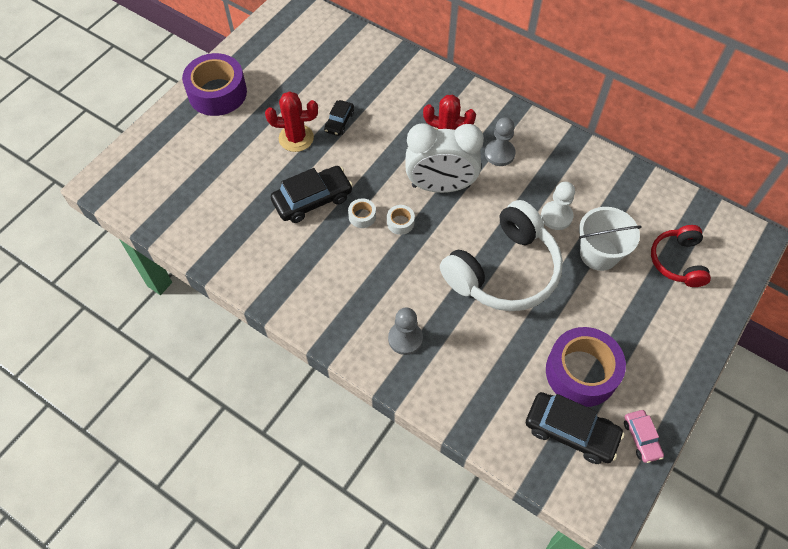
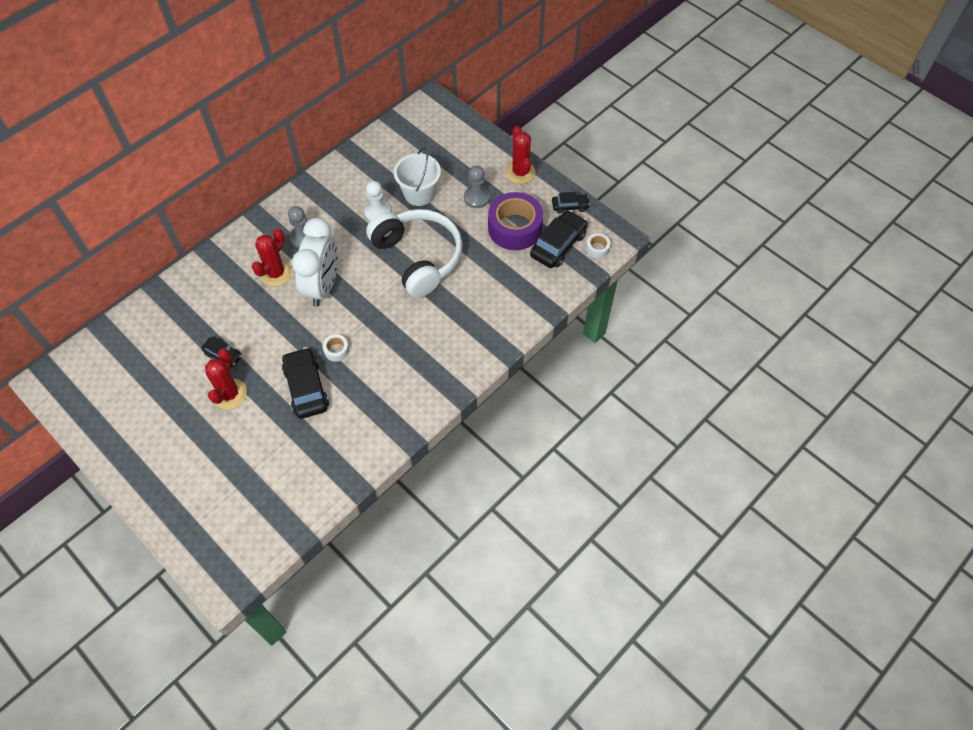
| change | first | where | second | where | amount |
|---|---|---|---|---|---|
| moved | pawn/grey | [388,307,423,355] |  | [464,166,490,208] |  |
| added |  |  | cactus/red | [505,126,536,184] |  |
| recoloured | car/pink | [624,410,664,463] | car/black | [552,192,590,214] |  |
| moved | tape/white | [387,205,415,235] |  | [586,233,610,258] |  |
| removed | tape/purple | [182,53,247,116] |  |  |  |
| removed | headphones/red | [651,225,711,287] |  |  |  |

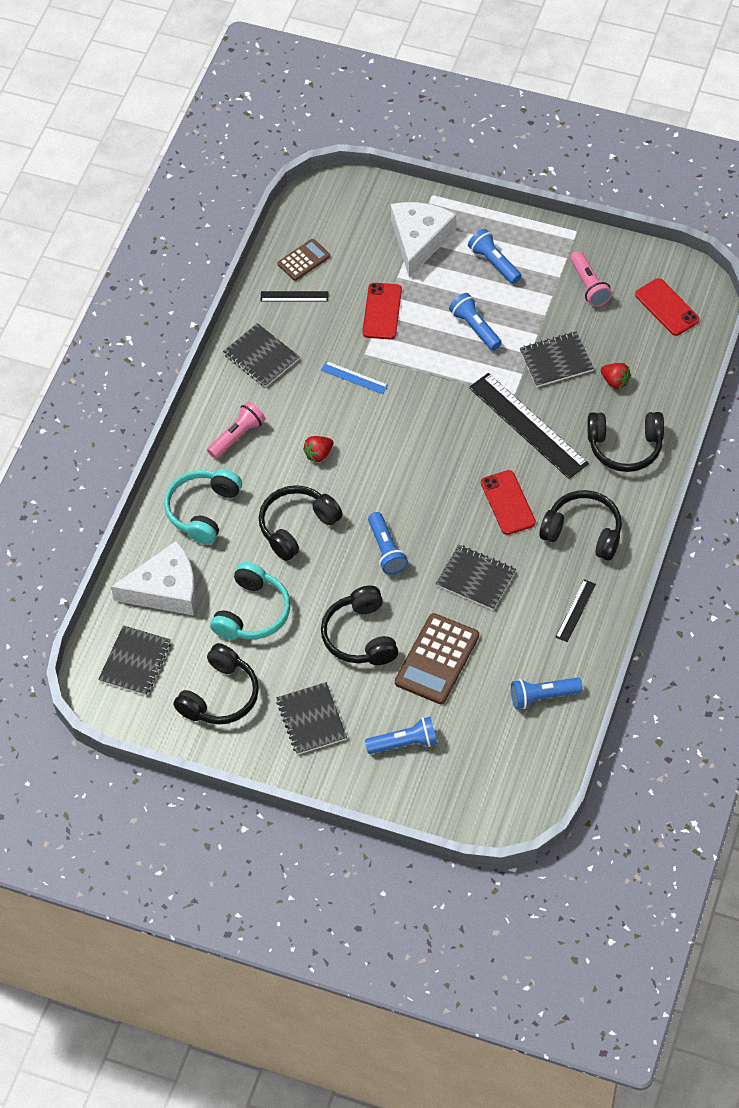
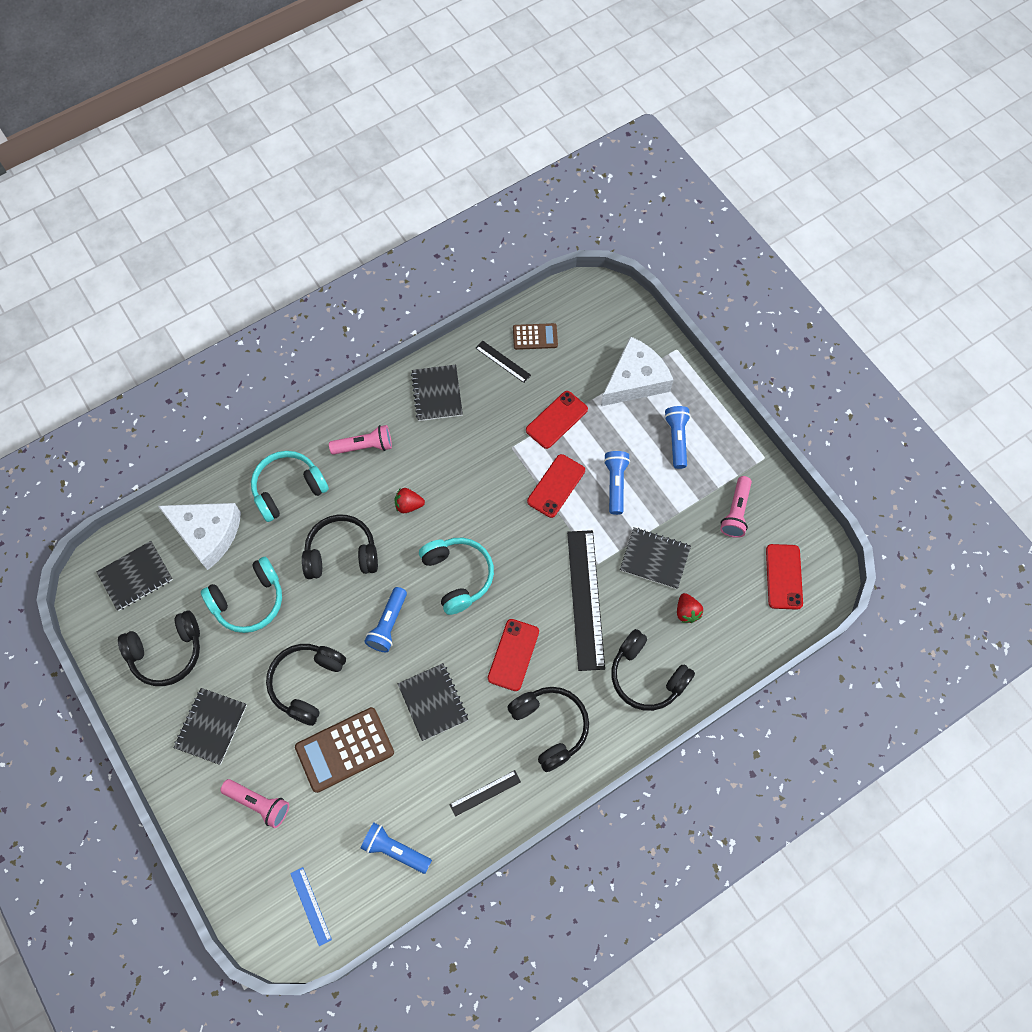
| change | first | where | second | where | amount |
|---|---|---|---|---|---|
| recoloured | flashlight/blue | [365,717,437,754] | flashlight/pink | [220,779,289,828] |  |
| moved | ruler/blue | [321,361,388,394] |  | [290,867,332,946] |  |
| added |  |  | headphones/turquoise | [419,538,494,615] |  |
| added |  |  | phone/red | [527,454,585,518] |  |

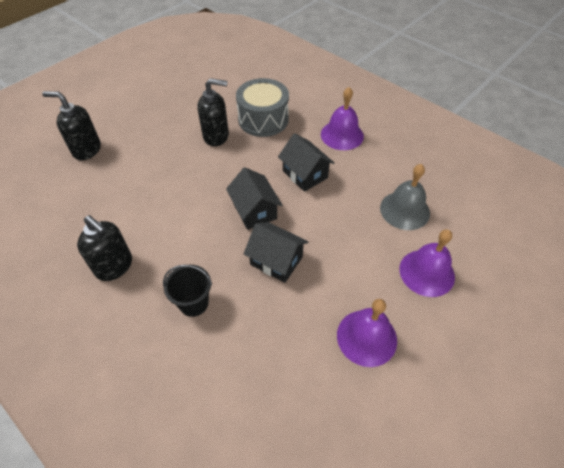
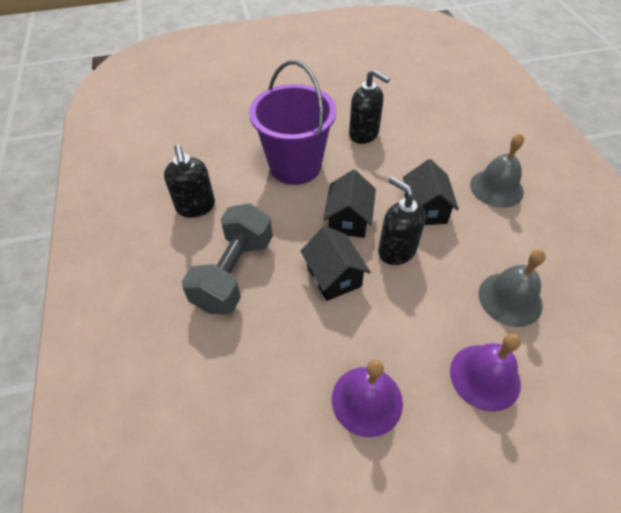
| change | first | where | second | where | amount |
|---|---|---|---|---|---|
| replaced | bucket/black | [163,265,212,317] | dumbbell/grey | [182,203,273,314] |  |
| added |  |  | bucket/purple | [249,60,336,185] |  |
| moved | soap dispenser/black | [42,91,101,160] |  | [378,176,426,265] |  |
| recoloured | bell/purple | [321,87,364,150] | bell/grey | [470,133,524,208] |  |
| removed | drum/grey | [236,78,289,137] |  |  |  |

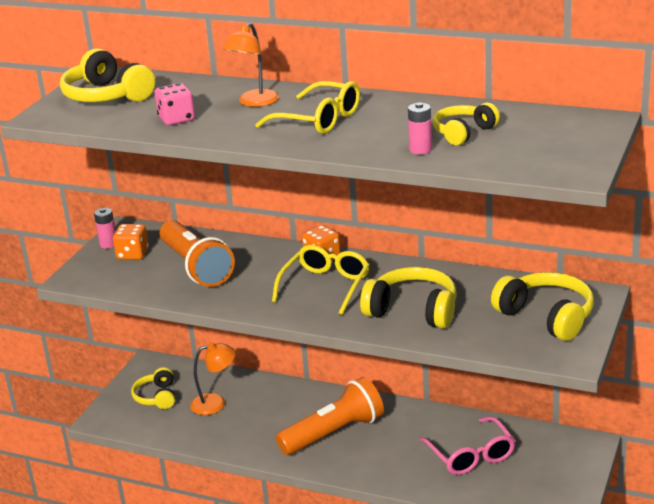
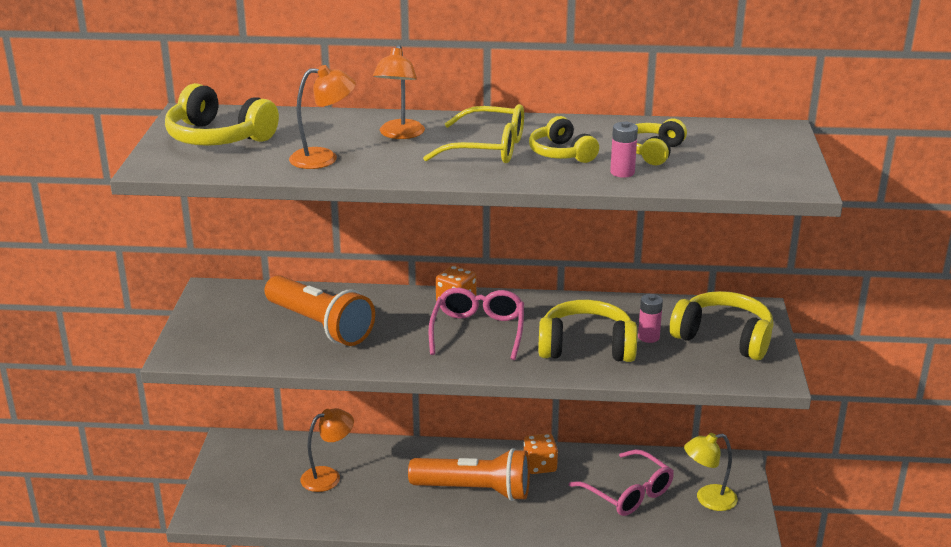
| change | first | where | second | where | amount |
|---|---|---|---|---|---|
| replaced | dice/pink | [155,83,195,125] | lamp/orange | [289,65,356,169] |  |
| turned | flashlight/orange | [276,377,384,455] |  | [408,448,530,501] | 60 degrees clockwise |
| recoloured | glasses/yellow | [272,245,370,315] | glasses/pink | [428,288,524,360] |  |
| moved | dice/orange | [113,224,149,260] |  | [524,433,558,474] |  |
| moved | headphones/yellow | [131,367,175,409] |  | [529,116,599,163] |  |
| moved | battery/pink | [94,208,116,249] |  | [638,294,663,343] |  |
| added |  |  | lamp/yellow | [684,433,738,511] |  |

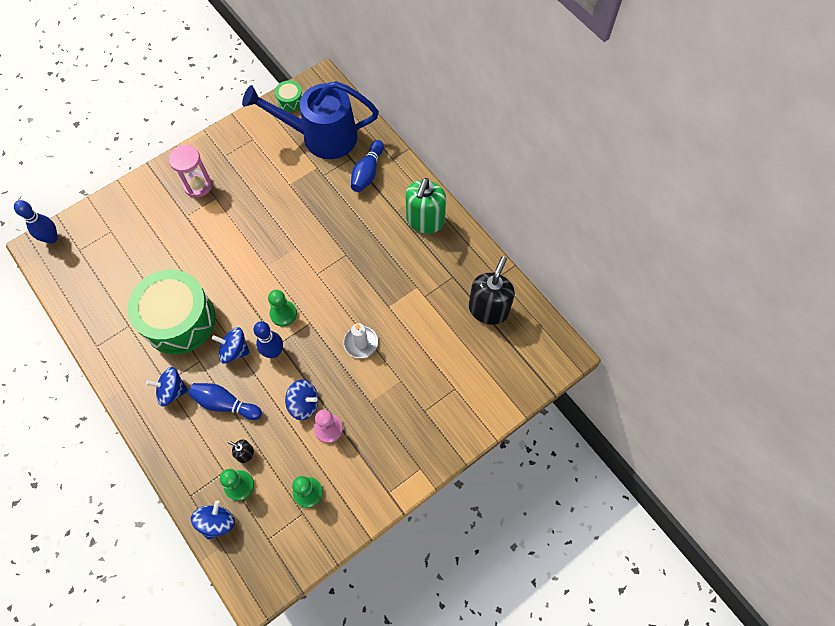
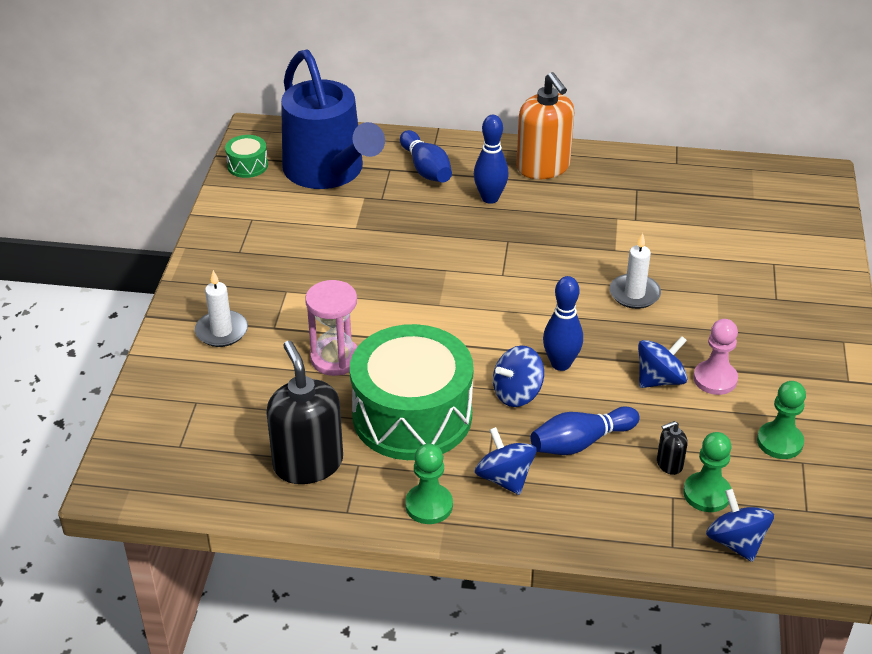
| change | first | where | second | where | amount |
|---|---|---|---|---|---|
| added |  |  | candle/white | [195,270,248,347] |  |
| moved | soap dispenser/black | [469,256,515,325] |  | [266,341,343,484] |  |
| turned | watering can/blue | [242,81,379,159] |  | [281,50,385,189] | 75 degrees counterclockwise |
| moved | hourglass/pink | [169,145,212,198] |  | [305,280,358,376] |  |
| moved | pawn/green | [268,290,297,326] |  | [405,443,453,524] |  |
| moved | bowling pin/blue | [14,200,58,244] |  | [474,115,509,204] |  |
| turned | spinning top/blue | [146,367,189,407] |  | [475,427,537,495] | 105 degrees clockwise |
| recoloured | soap dispenser/green | [406,178,446,234] | soap dispenser/orange | [516,72,574,179] |  |

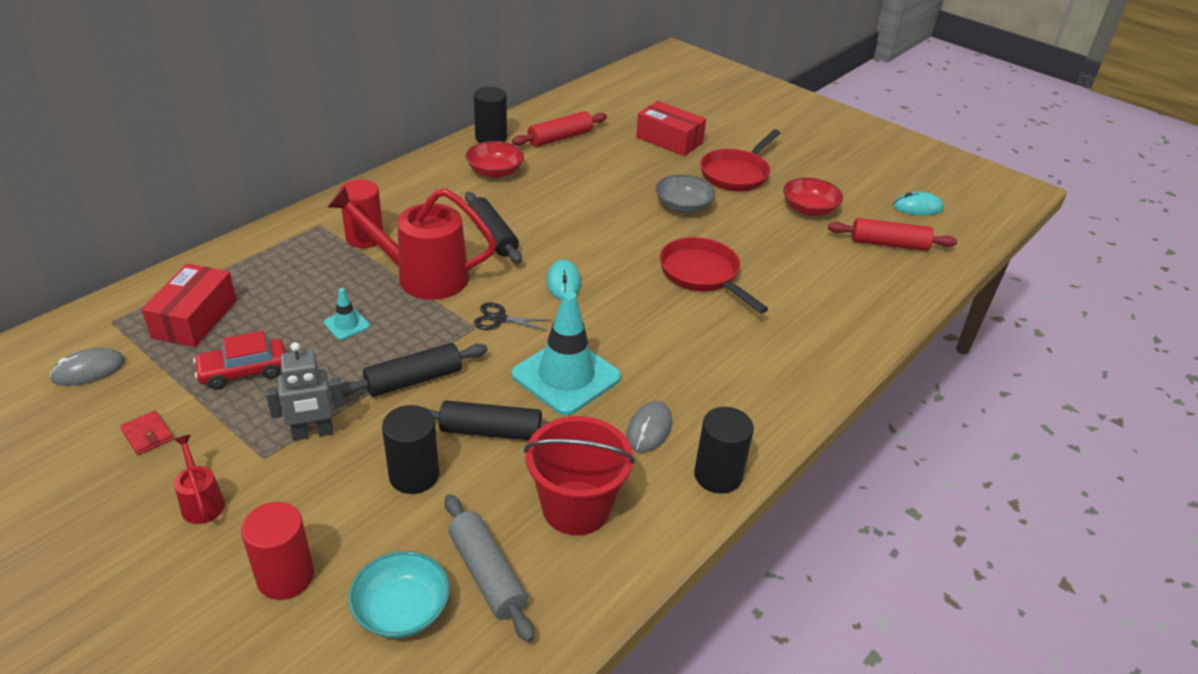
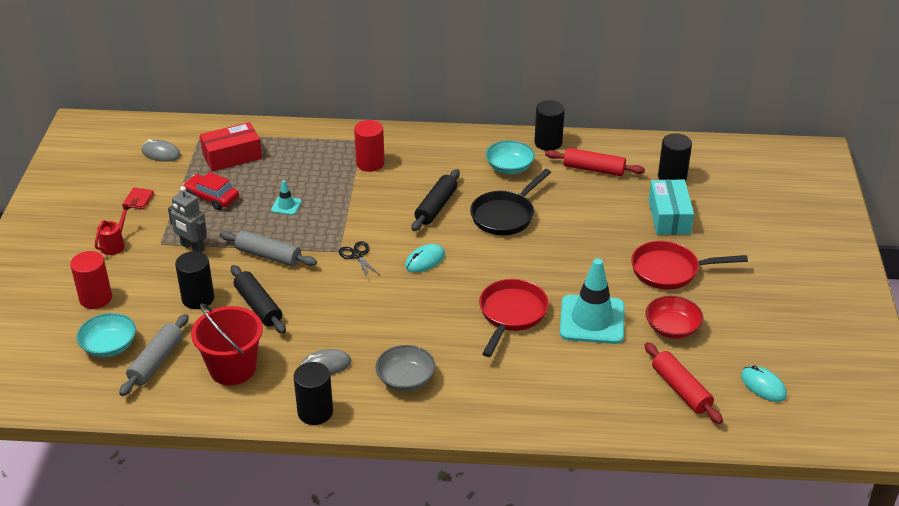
| change | first | where | second | where | amount |
|---|---|---|---|---|---|
| recoloured | rolling pin/black | [341,343,487,397] | rolling pin/grey | [220,230,317,267] |  |
| moved | bowl/grey | [655,175,716,213] |  | [375,345,436,391] |  |
| added |  |  | pan/black | [470,169,551,235] |  |
| recoloured | bowl/red | [466,141,524,178] | bowl/turquoise | [485,140,535,174] |  |
| moved | traffic cone/turquoise | [512,291,621,415] |  | [560,258,625,344] |  |
| recoloured | box/red | [636,101,706,156] | box/turquoise | [649,179,694,235] |  |
| added |  |  | cylinder/black | [658,133,692,181] |  |
| removed | watering can/red | [327,186,497,300] |  |  |  |

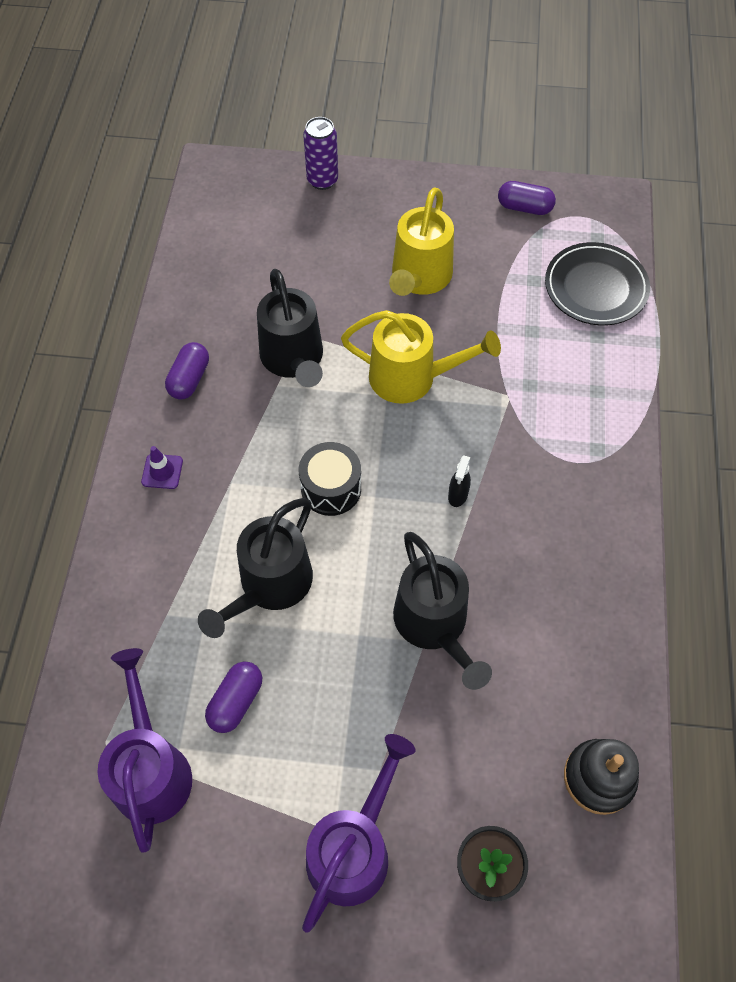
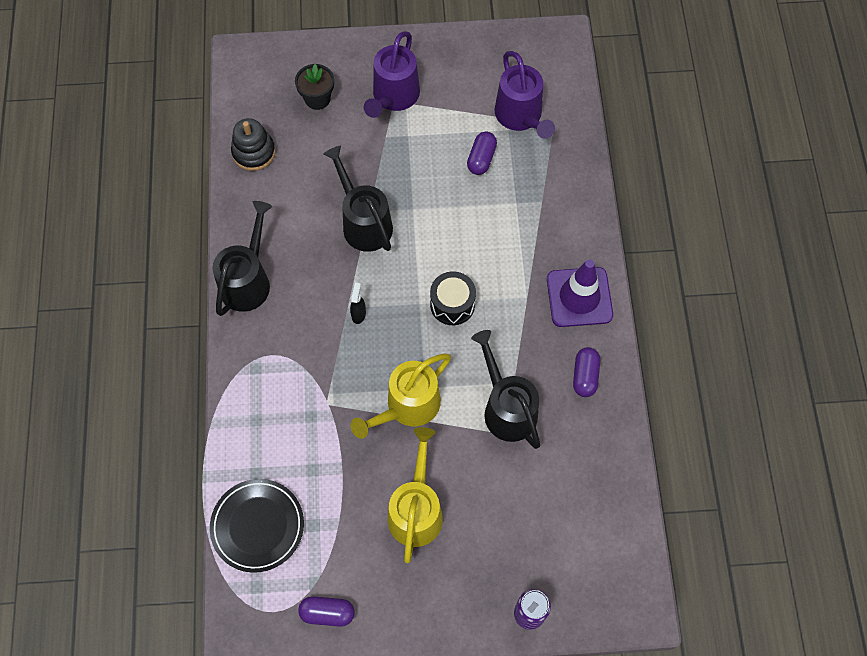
| change | first | where | second | where | amount |
|---|---|---|---|---|---|
| moved | watering can/black | [198,498,313,638] |  | [213,201,272,316] |  |
| turned | watering can/yellow | [341,310,501,404] |  | [351,353,451,439] | 45 degrees counterclockwise |
| resized | traffic cone/purple | [141,446,183,489] |  | [547,259,613,327] | x2.21 |

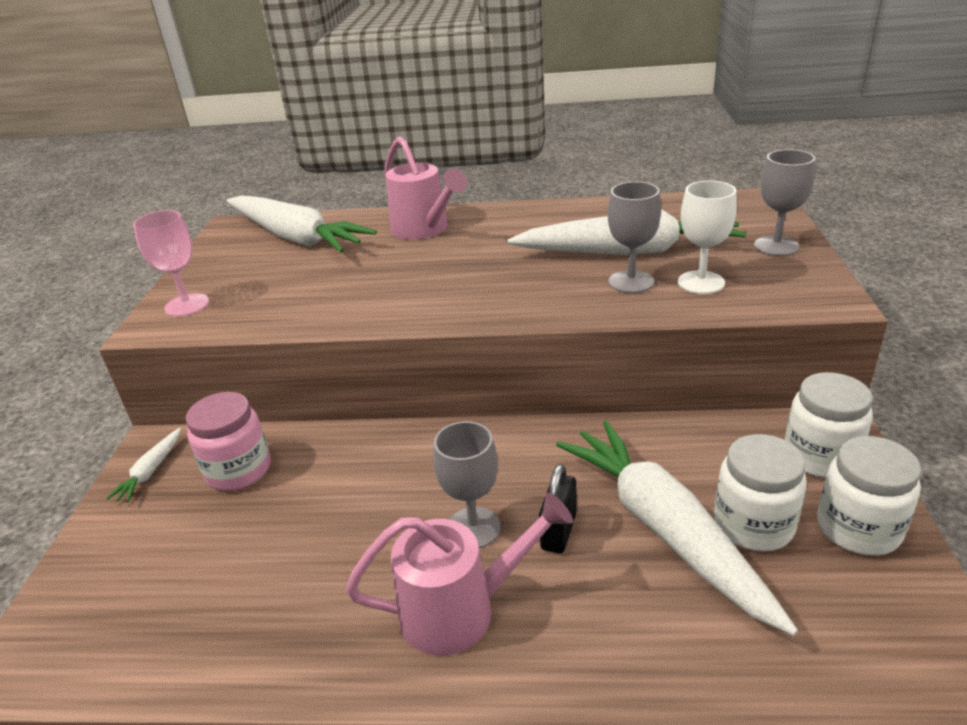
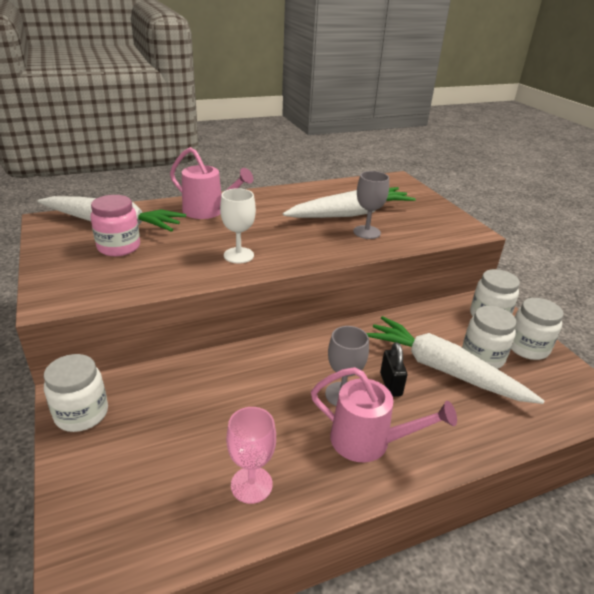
| change | first | where | second | where | amount |
|---|---|---|---|---|---|
| replaced | carrot/white | [106,428,181,502] | jar/white | [44,354,108,432] |  |
| moved | jar/pink | [186,392,271,491] |  | [90,195,140,256] |  |
| moved | goblet/white | [678,181,737,294] |  | [220,188,256,263] |  |
| moved | goblet/pink | [133,210,209,317] |  | [226,407,276,504] |  |
| turned | watering can/pink | [346,492,573,656] |  | [311,367,457,463] | 60 degrees clockwise |
| removed | goblet/grey | [754,149,816,256] |  |  |  |

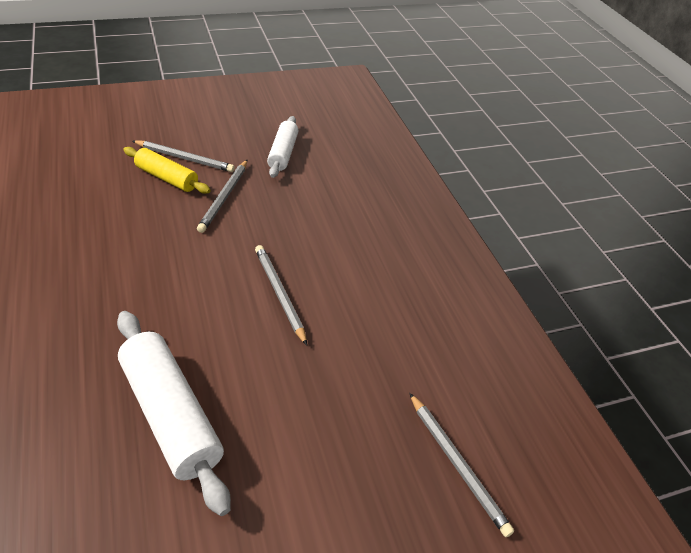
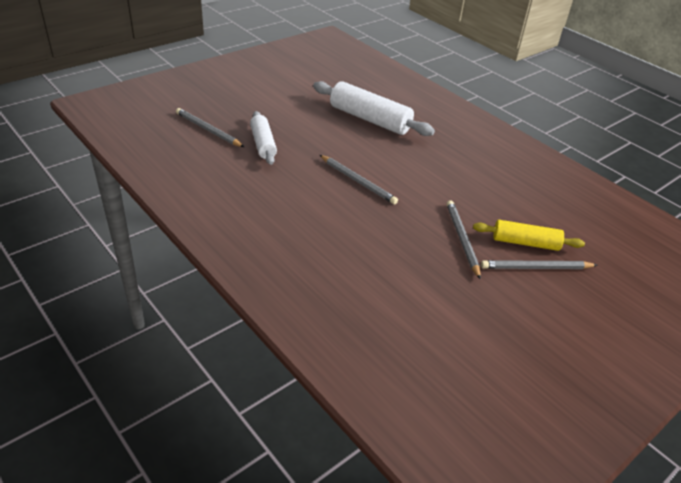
| change | first | where | second | where | amount |
|---|---|---|---|---|---|
| moved | rolling pin/white | [267,116,299,178] |  | [250,111,277,165] |  |

